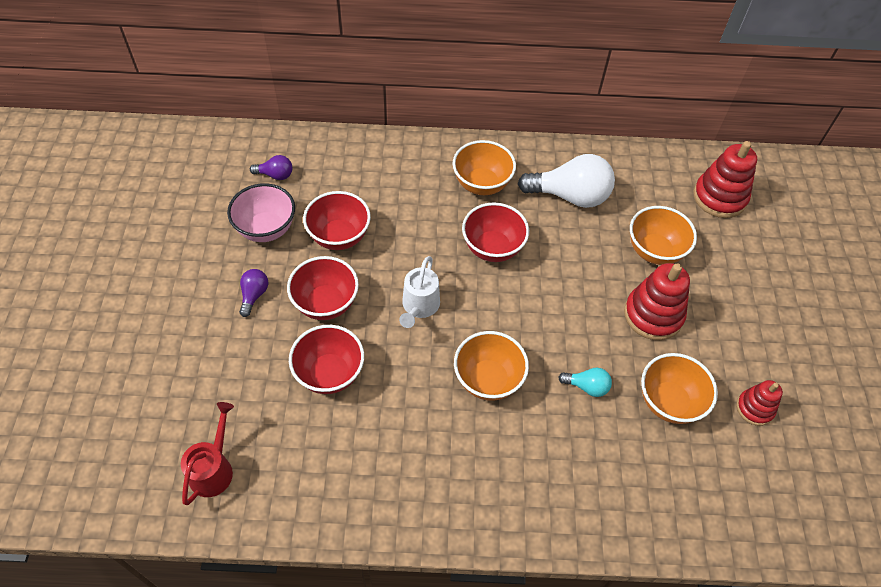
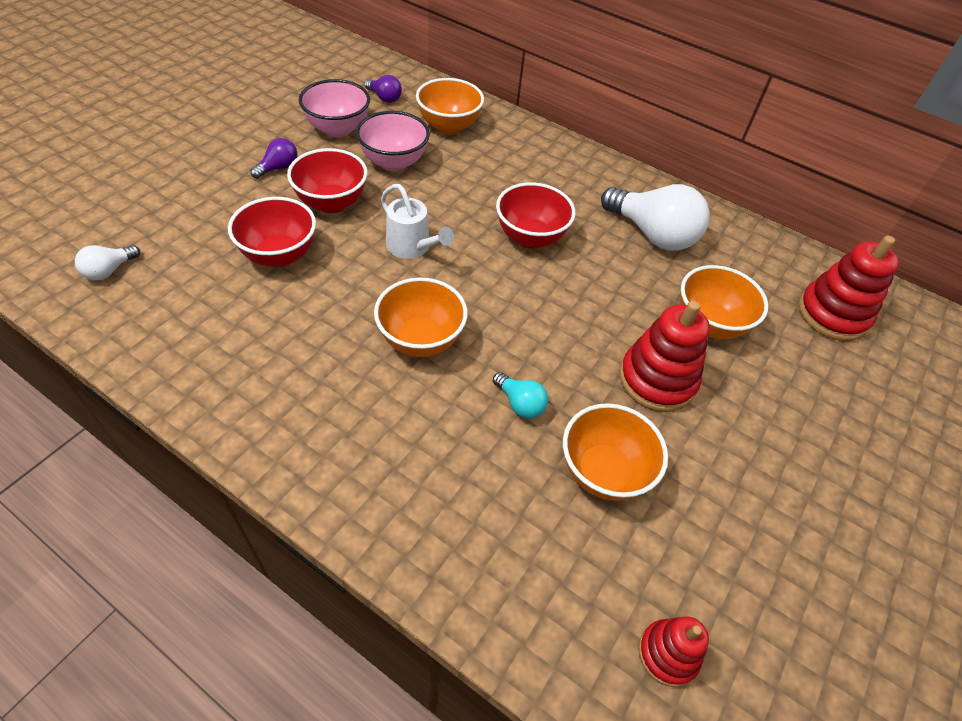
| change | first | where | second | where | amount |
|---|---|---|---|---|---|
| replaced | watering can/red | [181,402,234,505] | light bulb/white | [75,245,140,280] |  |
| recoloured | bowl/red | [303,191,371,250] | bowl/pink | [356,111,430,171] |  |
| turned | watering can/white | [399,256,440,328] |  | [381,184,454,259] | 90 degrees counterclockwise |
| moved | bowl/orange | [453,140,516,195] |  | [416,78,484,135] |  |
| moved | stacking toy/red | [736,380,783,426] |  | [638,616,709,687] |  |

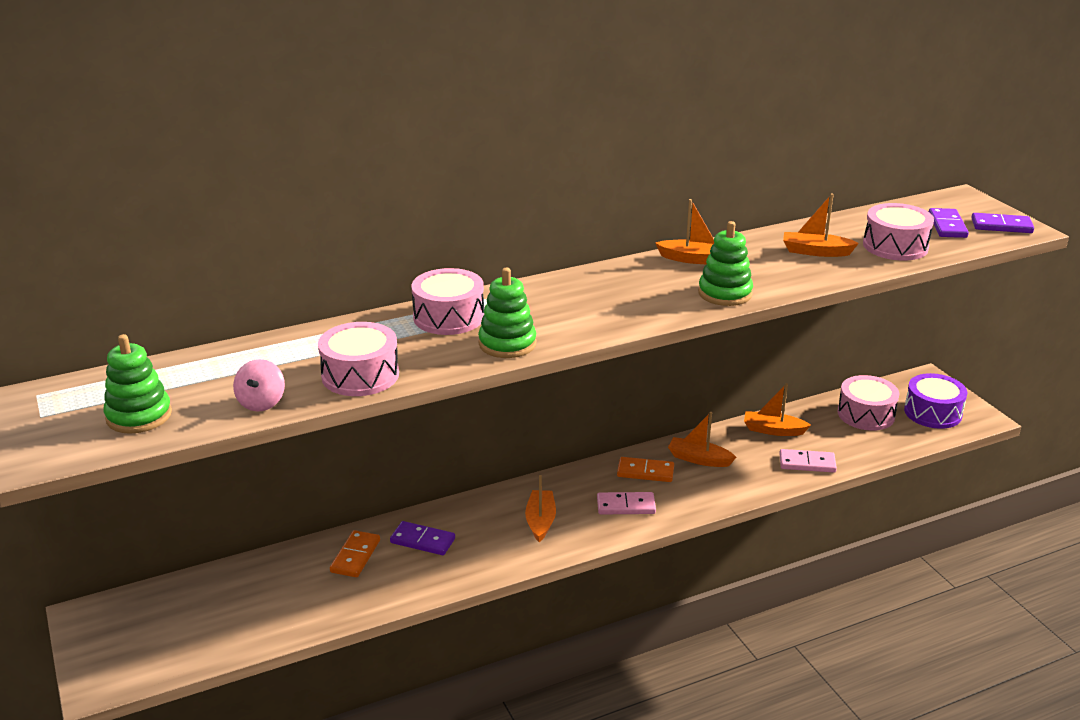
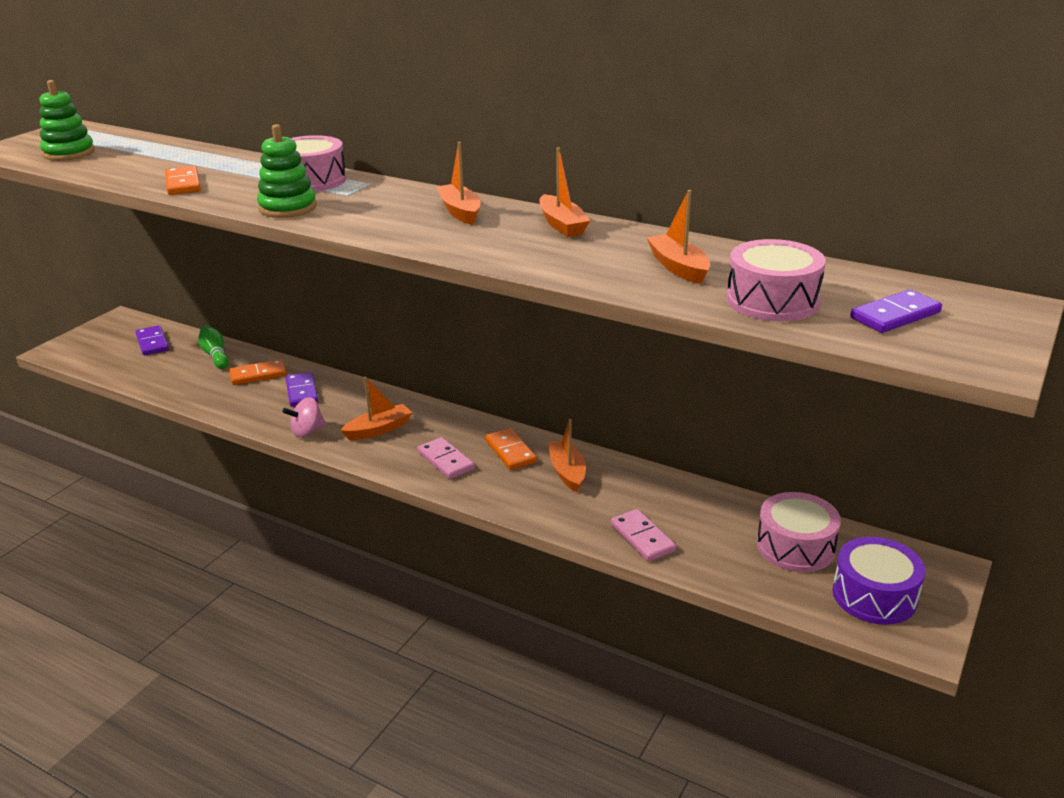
| change | first | where | second | where | amount |
|---|---|---|---|---|---|
| moved | domino/purple | [971,213,1034,233] |  | [135,325,169,355] |  |
| replaced | drum/pink | [318,322,399,396] | domino/orange | [165,166,201,195] |  |
| added |  |  | bowling pin/green | [198,325,229,369] |  |
| moved | spinning top/pink | [233,359,285,411] |  | [282,397,326,437] |  |
| moved | boat/orange | [744,383,811,436] |  | [436,142,480,225] |  |
| removed | stacking toy/green | [698,221,753,306] |  |  |  |

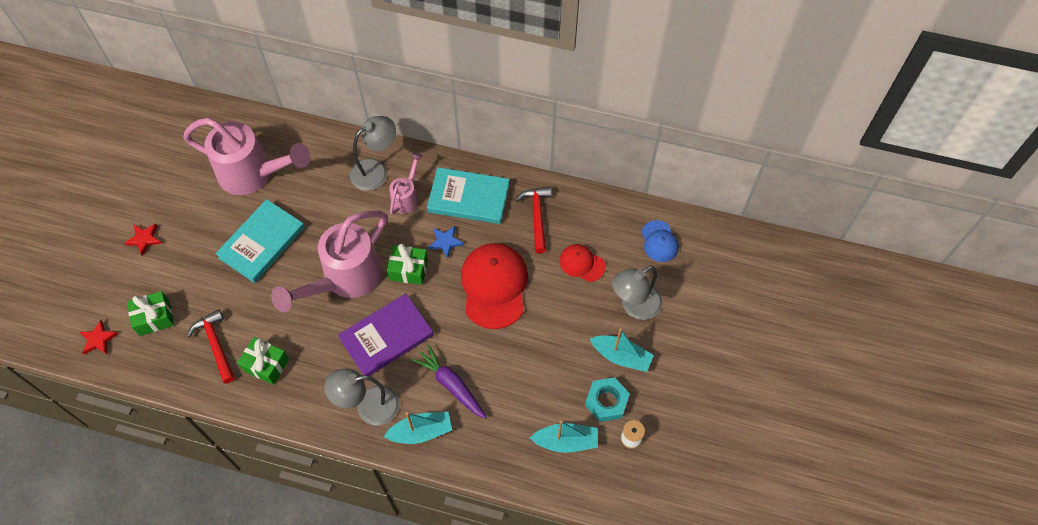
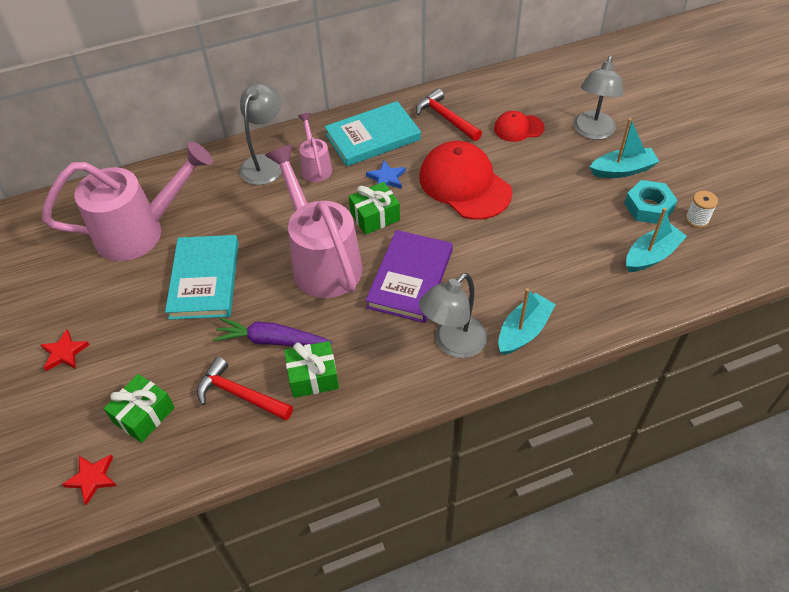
| change | first | where | second | where | amount |
|---|---|---|---|---|---|
| moved | carrot/purple | [412,345,487,419] |  | [213,318,332,346] |  |
| turned | watering can/pink | [271,211,387,312] |  | [265,144,363,298] | 150 degrees clockwise |
| removed | cap/blue | [642,220,679,262] |  |  |  |

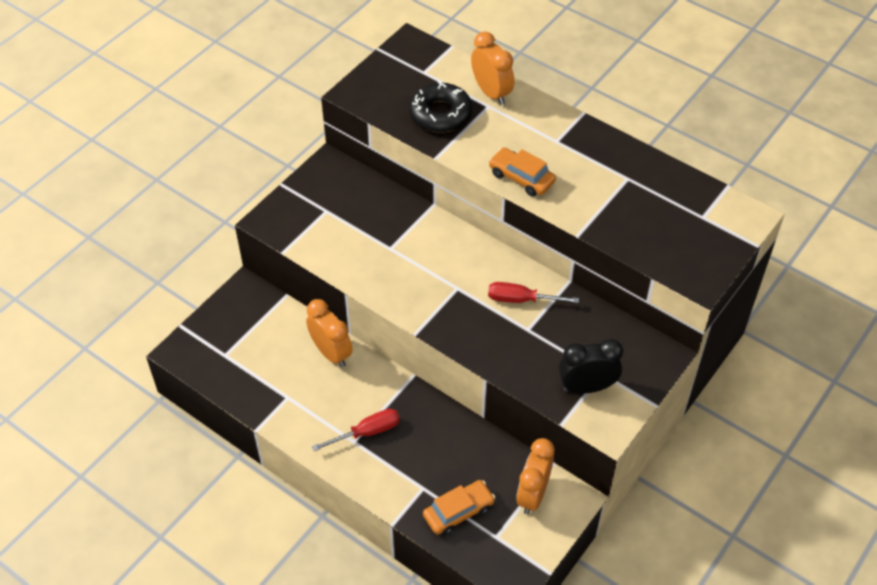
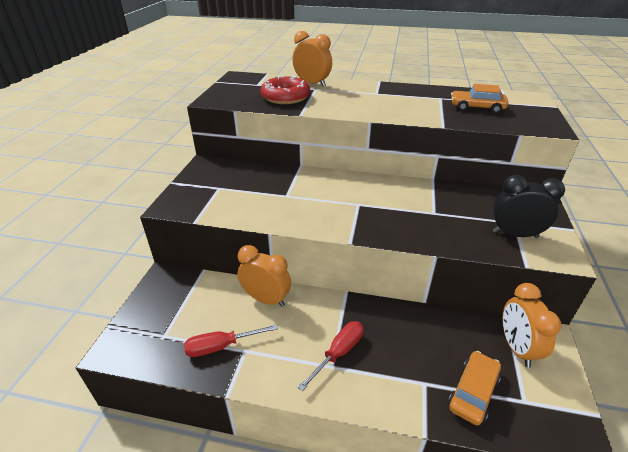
| change | first | where | second | where | amount |
|---|---|---|---|---|---|
| moved | screwdriver/red | [488,282,579,303] |  | [184,324,278,357] |  |
| recoloured | donut/black | [409,81,473,133] | donut/red | [260,76,310,104] |  |
| moved | car/orange | [489,147,556,197] |  | [451,84,508,113] |  |
| turned | clock/black | [559,339,623,393] |  | [493,175,565,238] | 45 degrees clockwise |

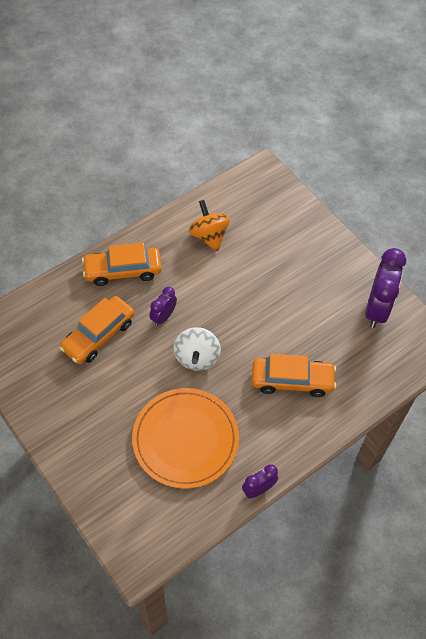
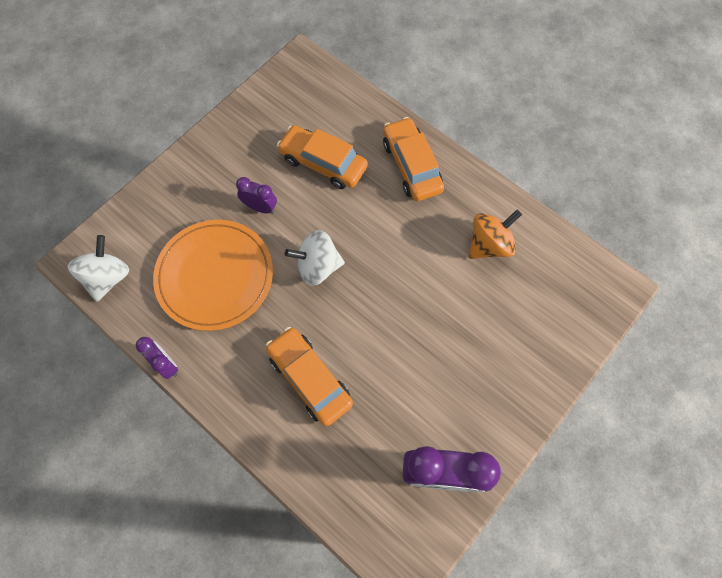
| change | first | where | second | where | amount |
|---|---|---|---|---|---|
| added |  |  | spinning top/white | [68,235,129,302] |  |
| moved | clock/purple | [149,287,177,326] |  | [236,177,277,213] |  |
| turned | car/orange | [252,354,337,397] |  | [266,327,353,426] | 150 degrees clockwise |

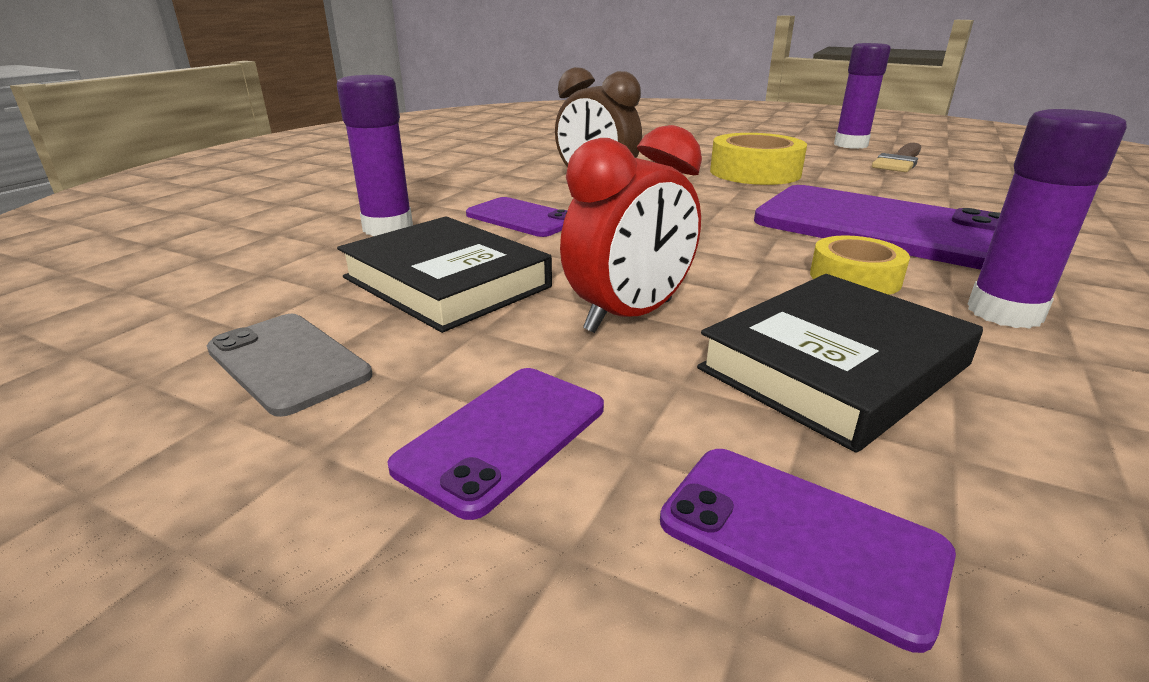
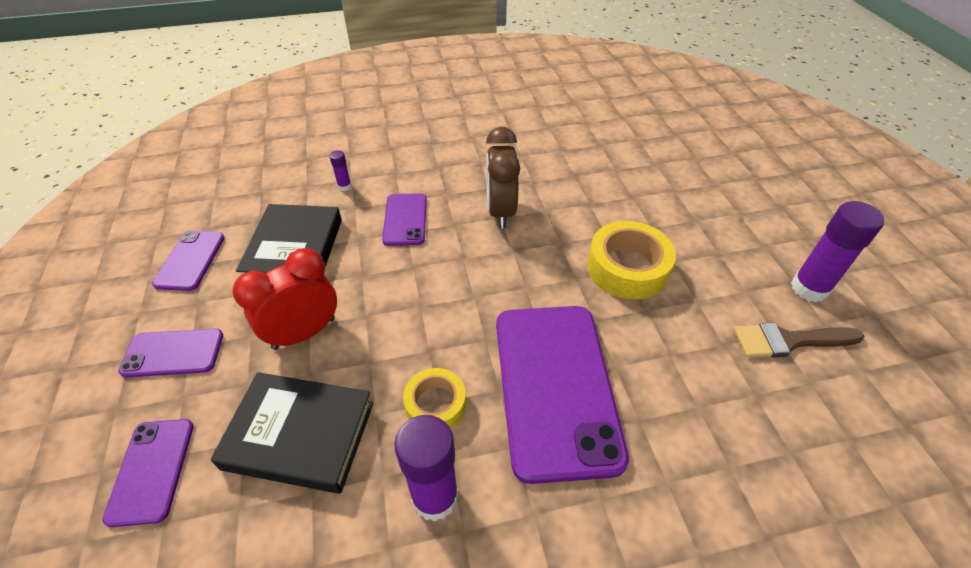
| change | first | where | second | where | amount |
|---|---|---|---|---|---|
| recoloured | phone/grey | [207,314,372,417] | phone/purple | [152,230,225,291] |  |
| turned | clock/red | [560,125,702,333] |  | [232,248,337,350] | 135 degrees clockwise |
| resized | glue stick/purple | [337,75,413,236] |  | [329,150,352,191] | x0.46 |

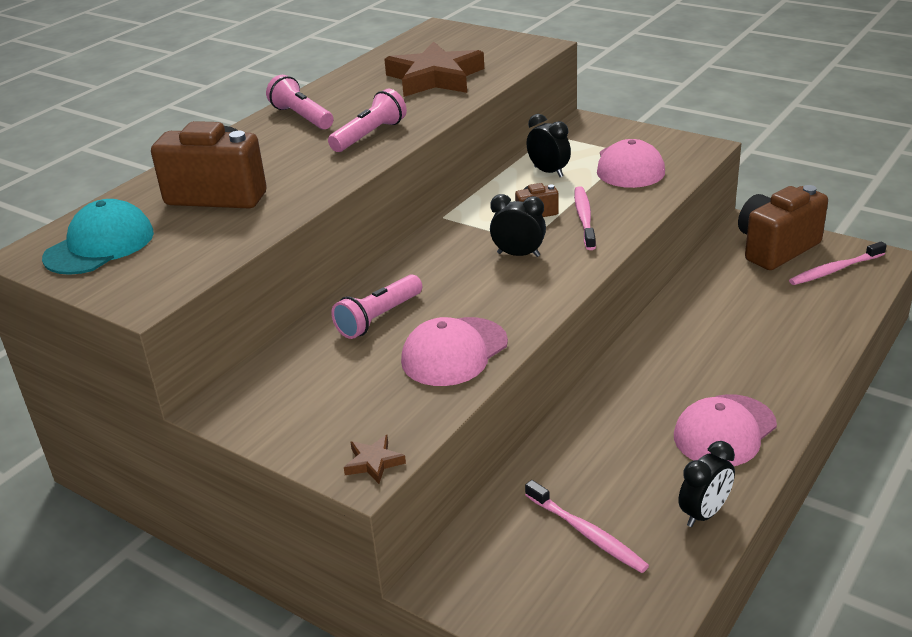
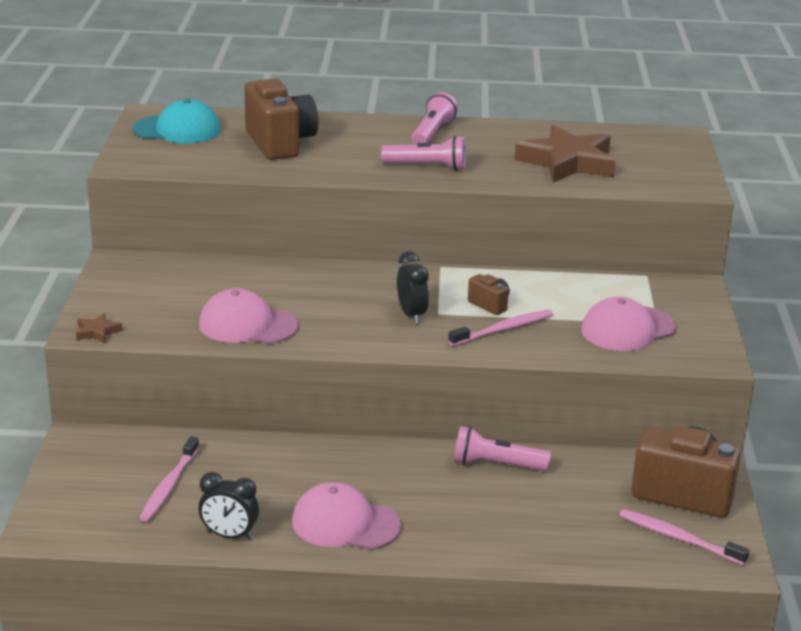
| change | first | where | second | where | amount |
|---|---|---|---|---|---|
| moved | flashlight/pink | [331,274,422,339] |  | [454,426,551,471] |  |
| removed | clock/black | [527,114,571,177] |  |  |  |

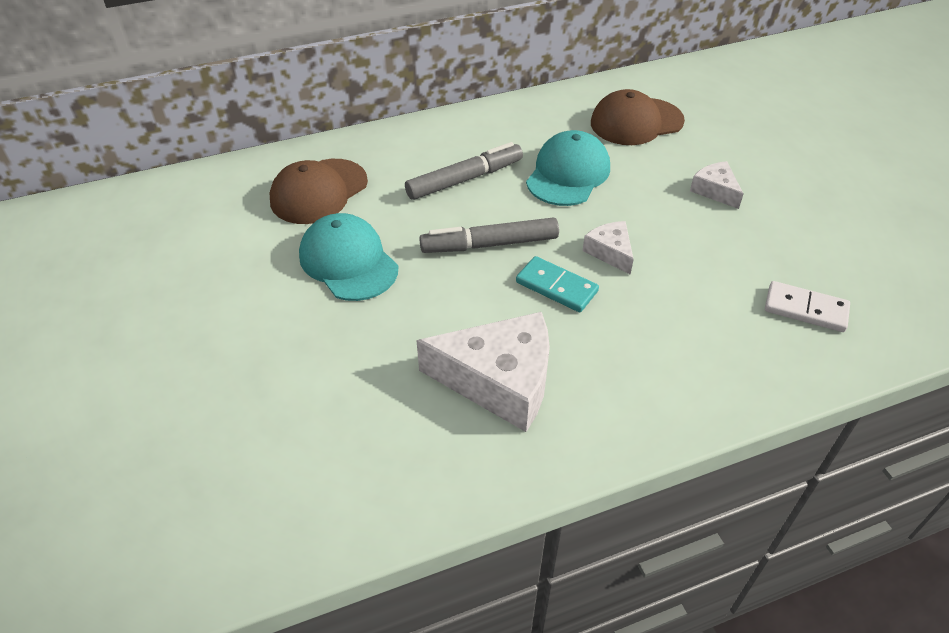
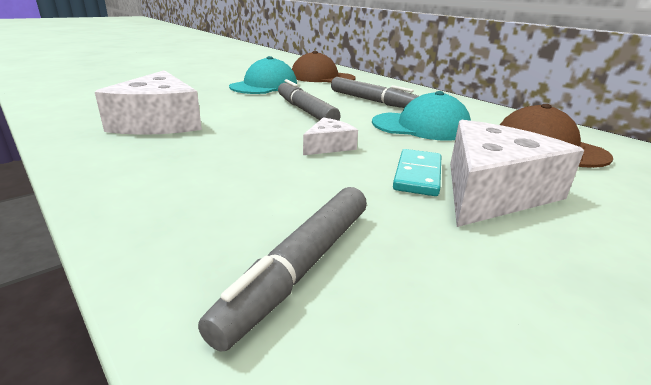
| change | first | where | second | where | amount |
|---|---|---|---|---|---|
| replaced | domino/white | [765,281,850,332] | marker/grey | [198,187,367,351] |  |
| moved | domino/turquoise | [516,256,599,312] |  | [393,149,441,196] |  |
| resized | cheese/white | [690,161,744,209] |  | [450,120,584,227] | x2.01 |

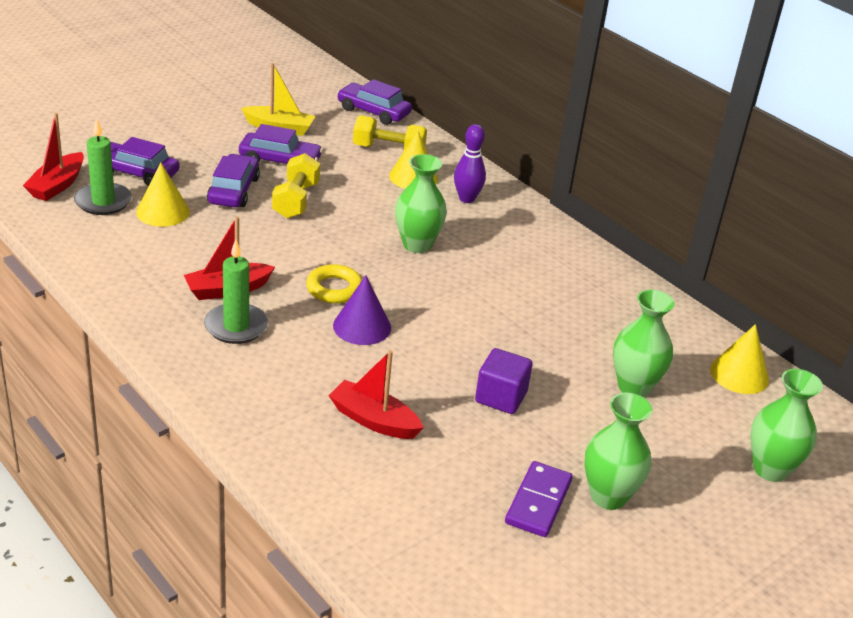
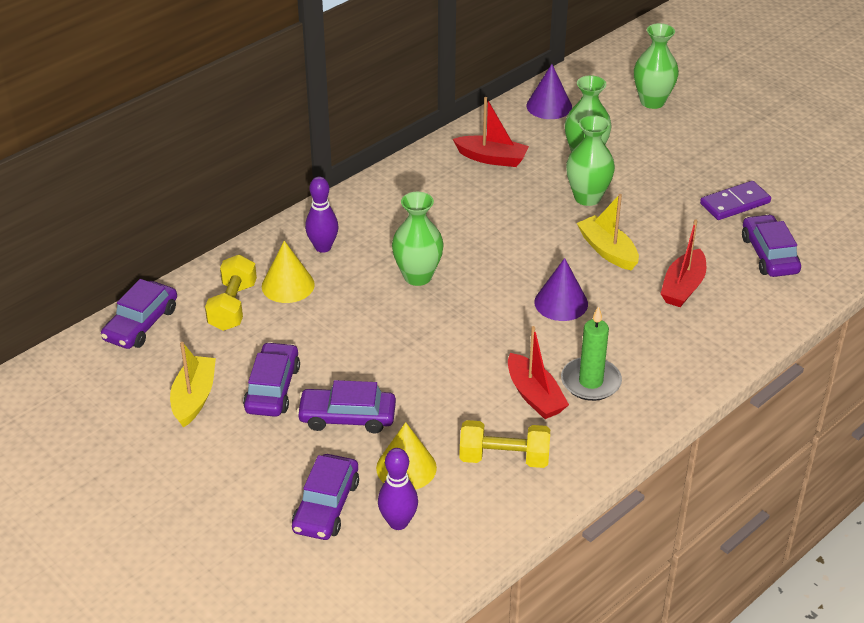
| change | first | where | second | where | amount |
|---|---|---|---|---|---|
| replaced | candle/green | [74,119,132,215] | bowling pin/purple | [378,448,418,530] |  |
| moved | boat/red | [23,113,84,201] |  | [453,97,529,167] |  |
| moved | dumbbell/yellow | [272,153,320,219] |  | [459,420,550,468] |  |
| recoloured | cone/yellow | [710,324,769,394] | cone/purple | [526,64,572,119] |  |
| moved | vase/green | [584,393,653,510] |  | [566,115,615,206] |  |
| added |  |  | boat/yellow | [577,194,639,270] |  |
| turned | domino/purple | [505,461,573,537] |  | [700,181,771,220] | 45 degrees counterclockwise |
| added |  |  | car/purple | [742,214,801,277] |  |
| removed | ring/yellow | [306,264,362,303] |  |  |  |
| removed | cube/purple | [475,348,533,414] |  |  |  |

